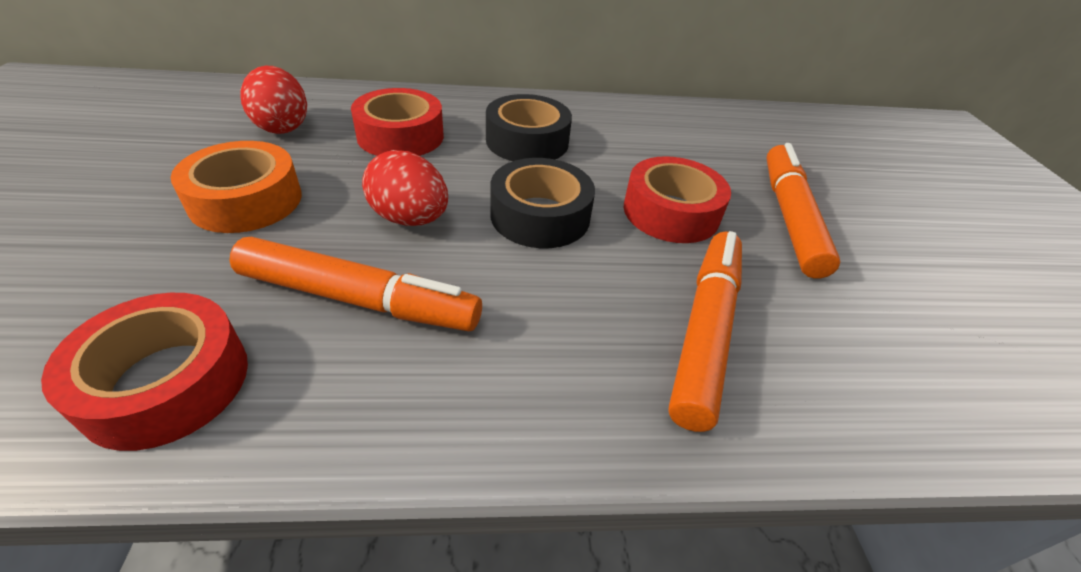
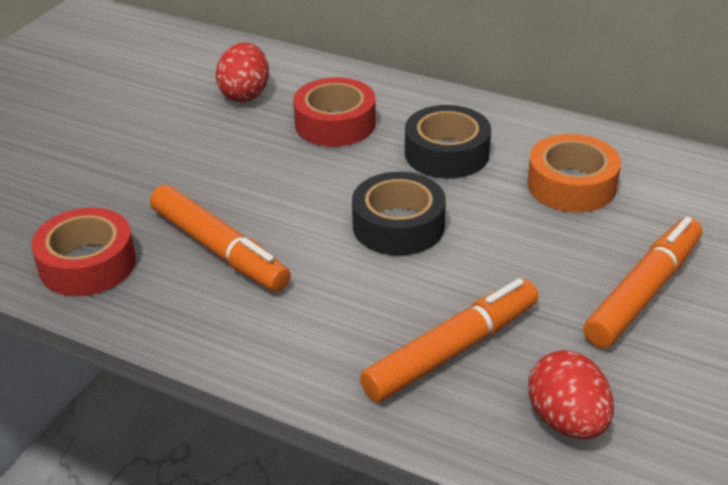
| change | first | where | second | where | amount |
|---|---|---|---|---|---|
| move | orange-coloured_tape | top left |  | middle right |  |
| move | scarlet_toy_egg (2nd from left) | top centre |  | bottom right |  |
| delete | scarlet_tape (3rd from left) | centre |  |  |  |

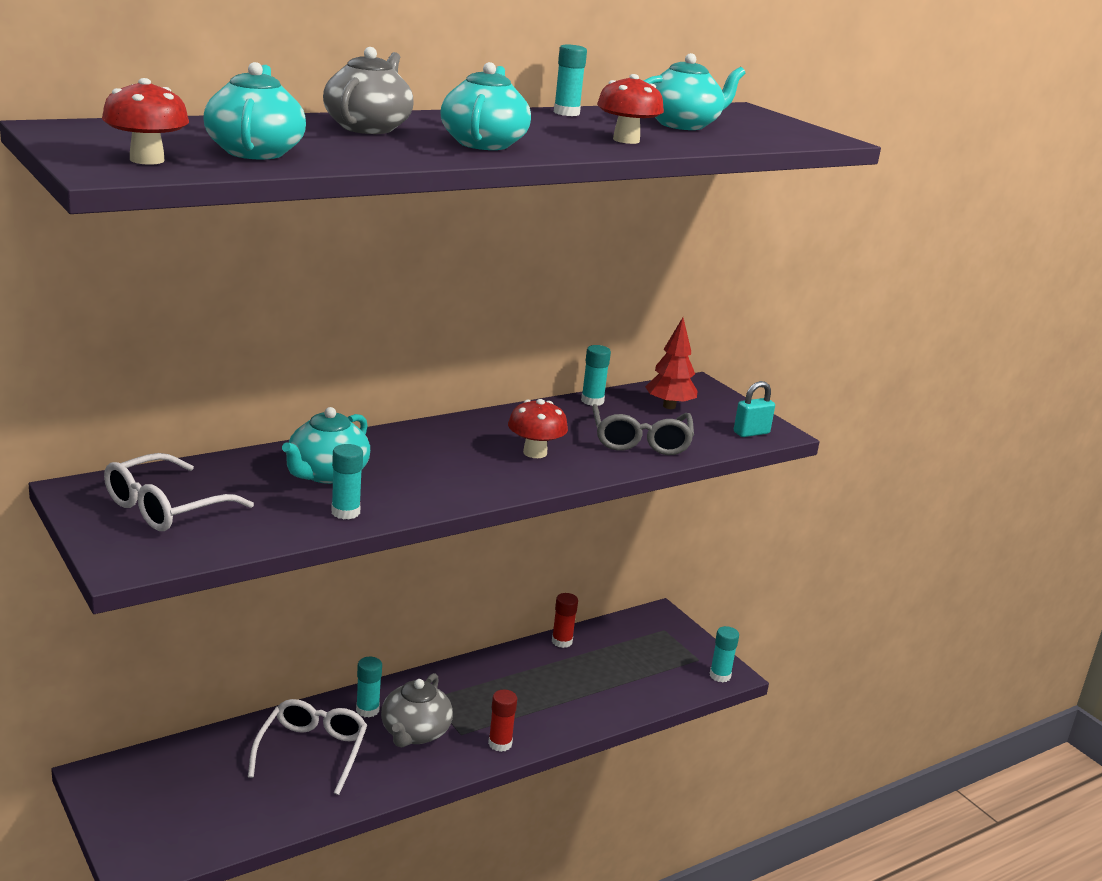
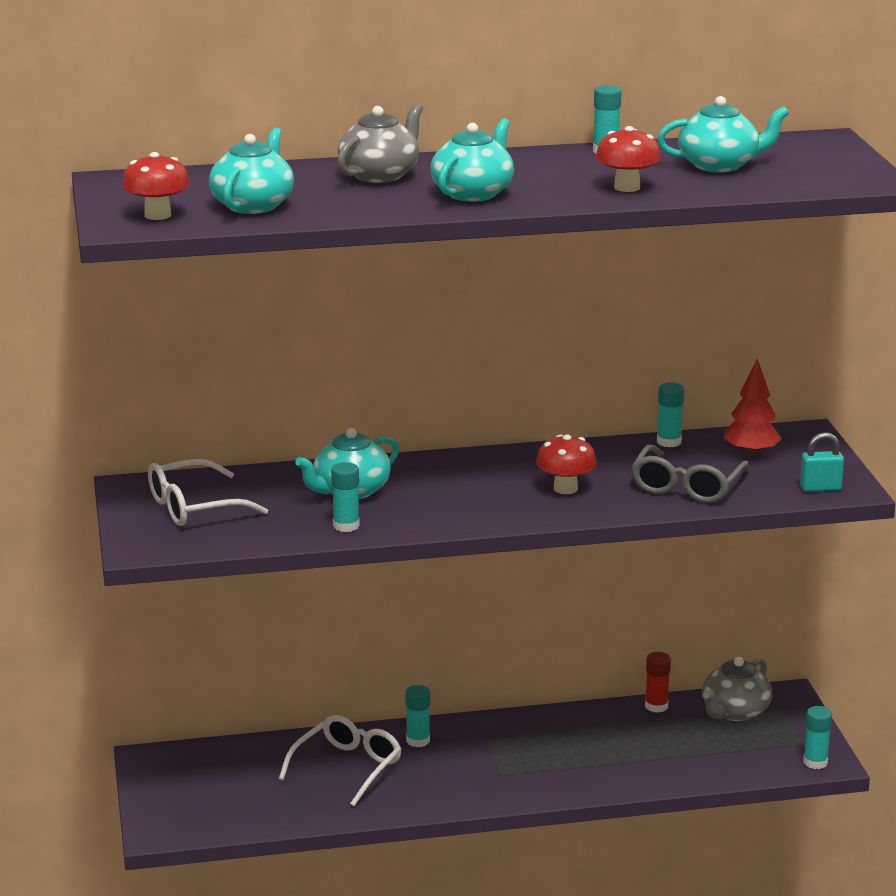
| change | first | where | second | where | amount |
|---|---|---|---|---|---|
| move | gray_tea_pot (2nd from left) | bottom centre |  | bottom right |  |
| delete | scarlet_stick_of_glue (1st from left) | bottom centre |  |  |  |

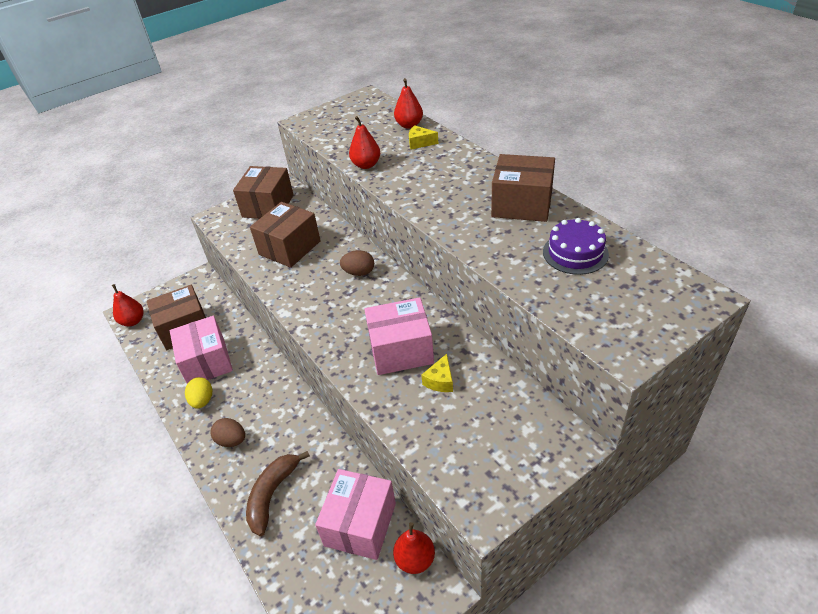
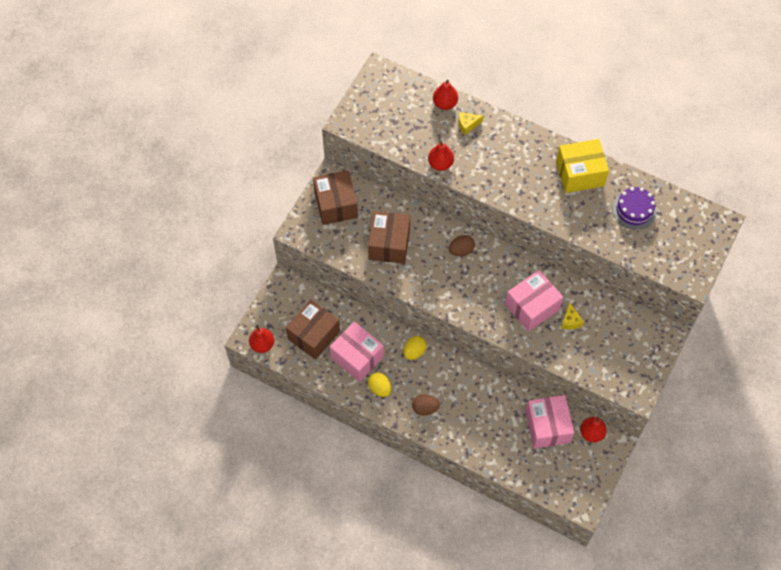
| change | first | where | second | where | amount |
|---|---|---|---|---|---|
| recolor | brown_package (4th from left) | top centre | yellow_package | top right |  |
| delete | brown_toy_banana | bottom centre |  |  |  |
| insert |  |  | yellow_toy_egg (2nd from left) | centre |  |

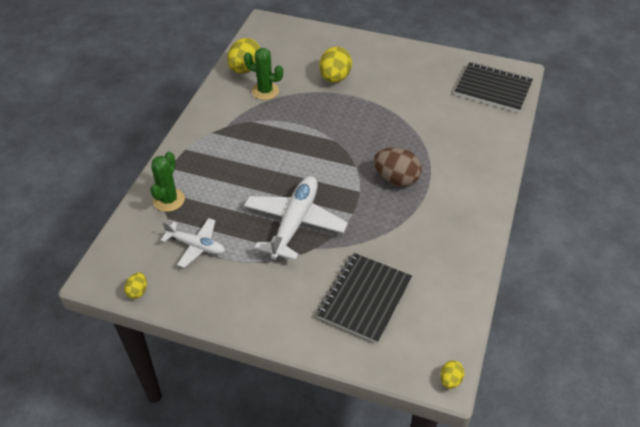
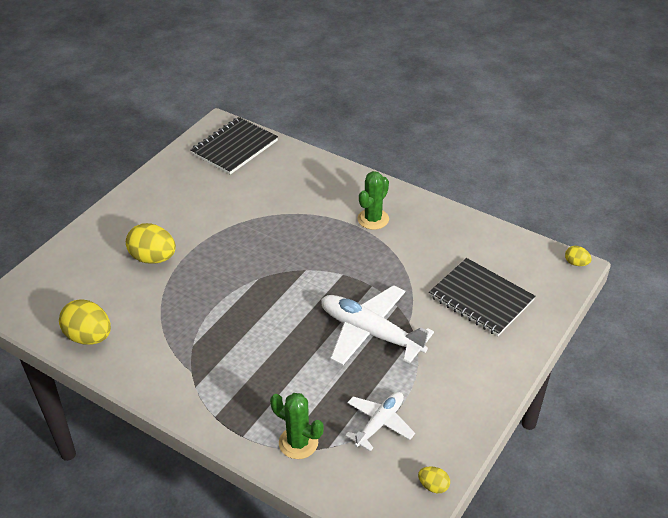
| change | first | where | second | where | amount |
|---|---|---|---|---|---|
| move | green_cactus (2nd from left) | top centre |  | centre |  |
| delete | brown_toy_egg | centre |  |  |  |

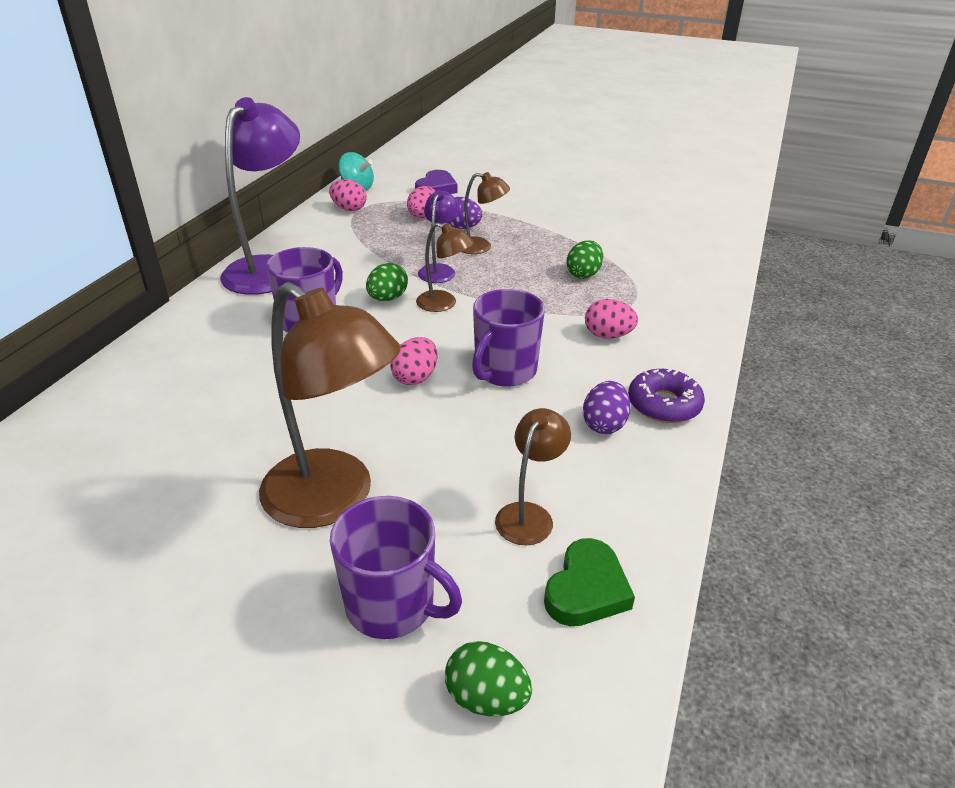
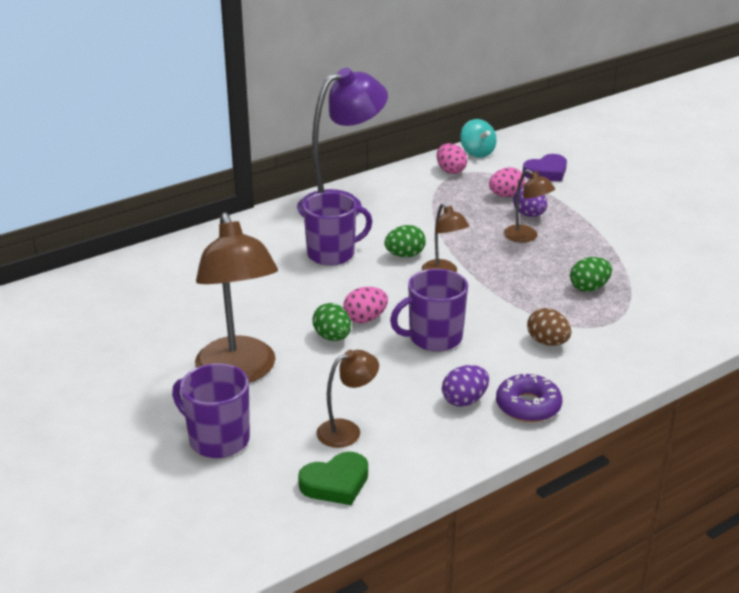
| change | first | where | second | where | amount |
|---|---|---|---|---|---|
| delete | violet_lamp (2nd from left) | top centre |  |  |  |
| recolor | rose-pink_toy_egg (4th from left) | centre | brown_toy_egg | middle right |  |
| rotate | violet_tea_mug (2nd from left in the first image) | bottom centre | violet_tea_mug (1st from left) | bottom left | 150 degrees clockwise |
| move | green_toy_egg (2nd from left in the first image) | bottom centre | green_toy_egg (1st from left) | centre |  |

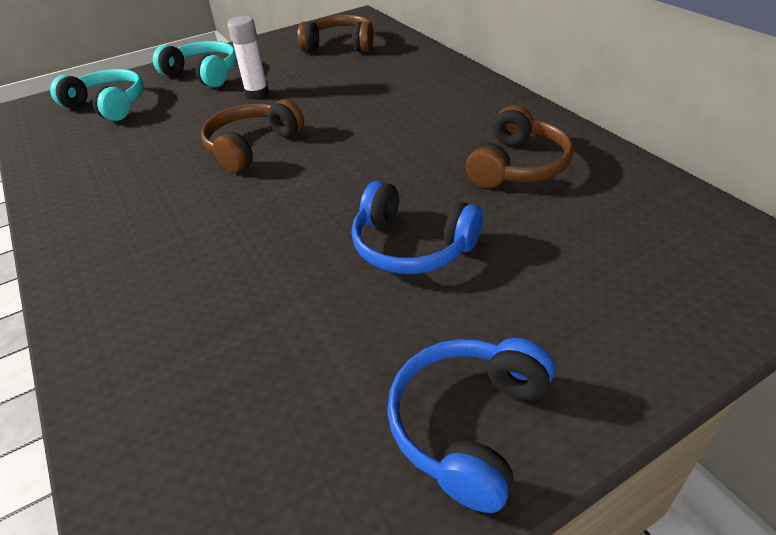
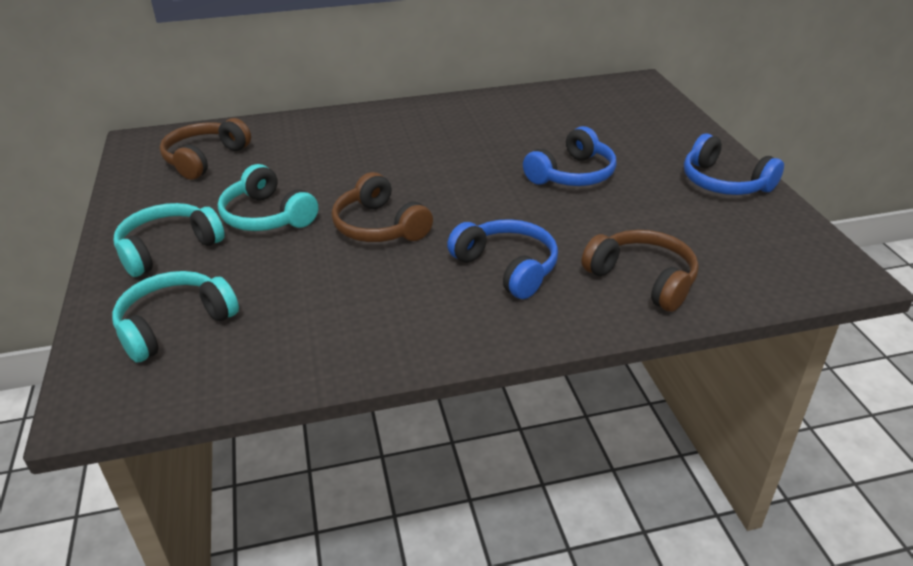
| change | first | where | second | where | amount |
|---|---|---|---|---|---|
| replace | pure_white_stick_of_glue | top left | aqua_headset (3rd from left) | middle left |  |
| move | brown_headset (3rd from left) | top right |  | middle right |  |
| insert |  |  | blue_headset (1st from left) | centre |  |

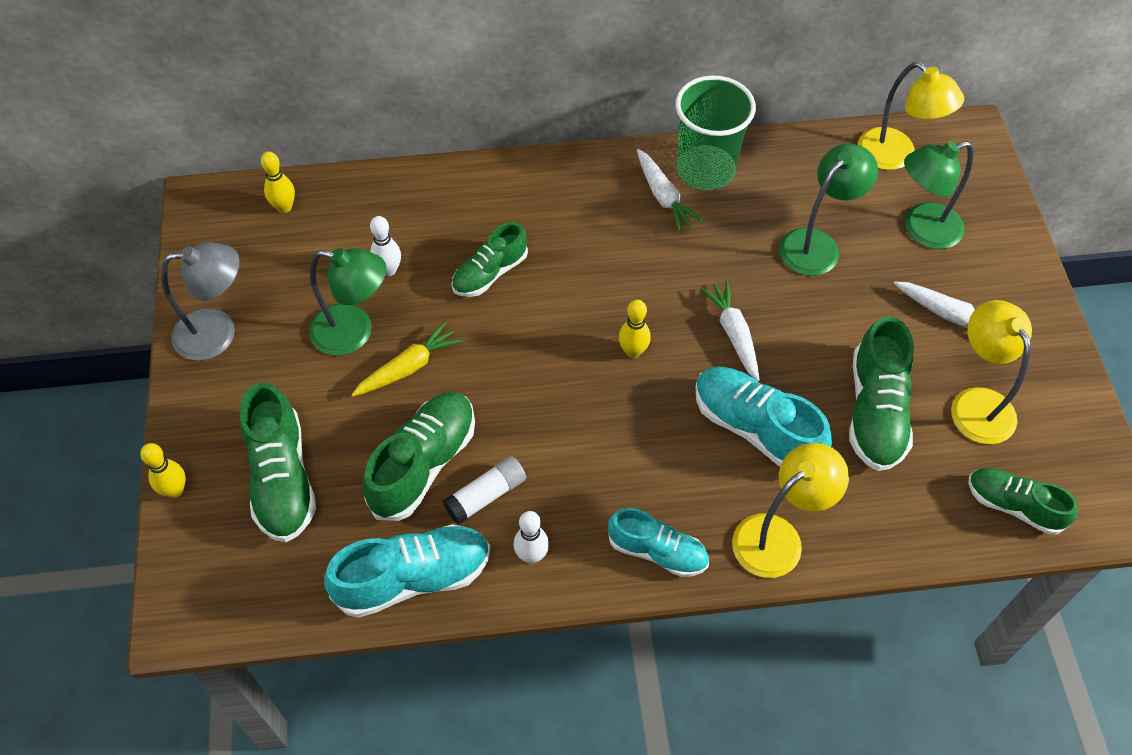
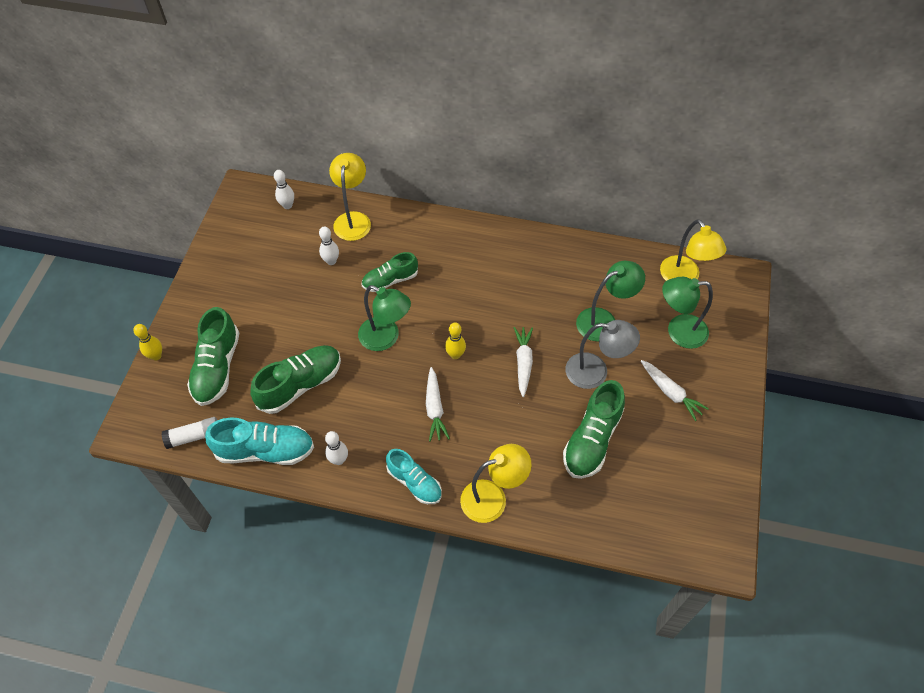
| change | first | where | second | where | amount |
|---|---|---|---|---|---|
| delete | green_tumbler | top centre |  |  |  |
| move | pure_white_root_vegetable (1st from left) | top centre |  | centre |  |
| recolor | yellow_bowling_pin (2nd from left) | top left | pure_white_bowling_pin (1st from left) | top left |  |
| move | gray_lamp | middle left |  | centre |  |
| move | green_lamp (1st from left) | middle left |  | centre |  |
| move | yellow_lamp (3rd from left in the first image) | middle right | yellow_lamp (1st from left) | top centre |  |
| delete | yellow_root_vegetable | centre |  |  |  |
| delete | aqua_lace-up_shoe (3rd from left) | middle right |  |  |  |
| move | pure_white_stick_of_glue | centre |  | middle left |  |
| delete | green_lace-up_shoe (5th from left) | middle right |  |  |  |

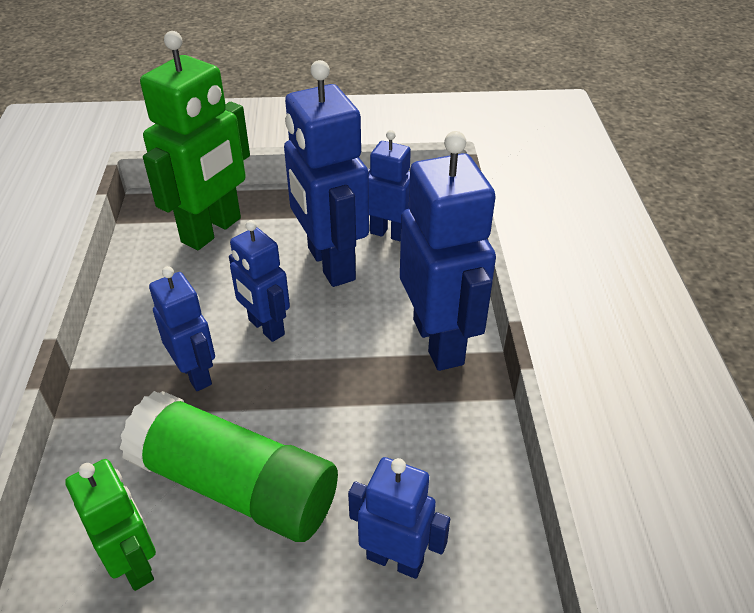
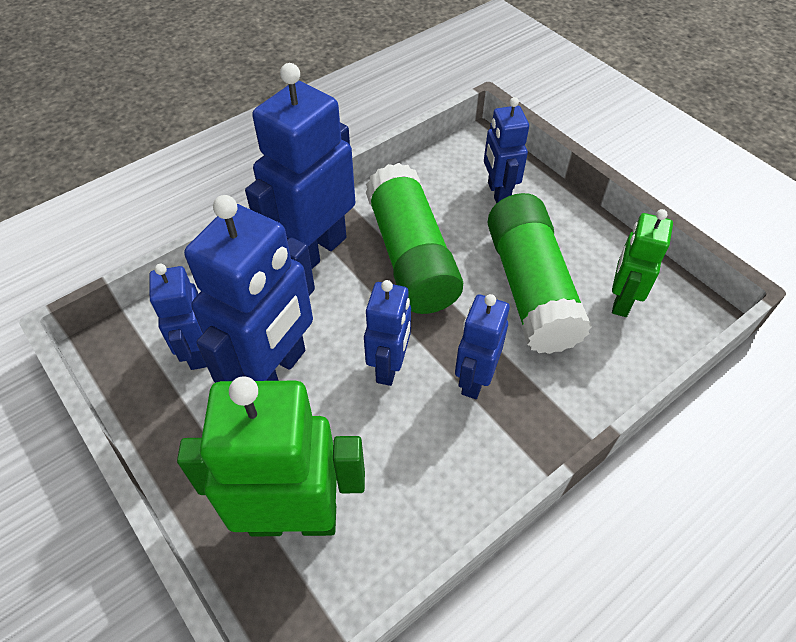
| change | first | where | second | where | amount |
|---|---|---|---|---|---|
| insert |  |  | green_stick_of_glue (1st from left) | centre |  |

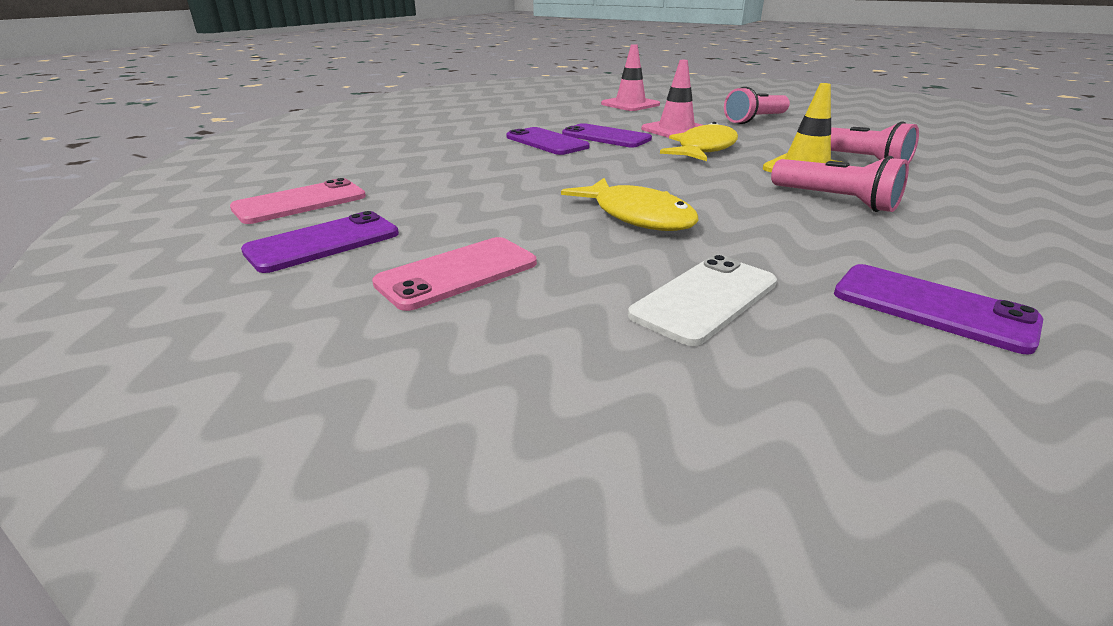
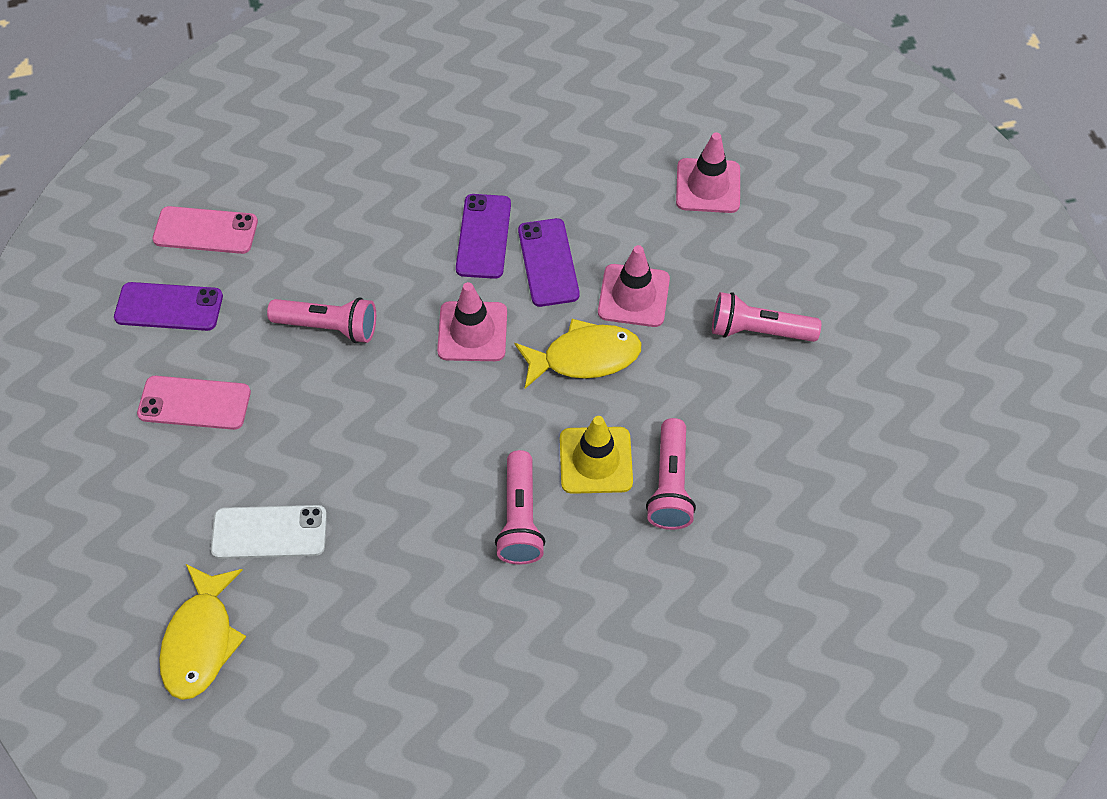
| change | first | where | second | where | amount |
|---|---|---|---|---|---|
| move | yellow_fish_figure (1st from left) | top centre |  | bottom left |  |
| delete | violet_phone (4th from left) | middle right |  |  |  |
| insert |  |  | rose-pink_traffic_cone (1st from left) | centre |  |
| insert |  |  | rose-pink_flashlight (1st from left) | middle left |  |

